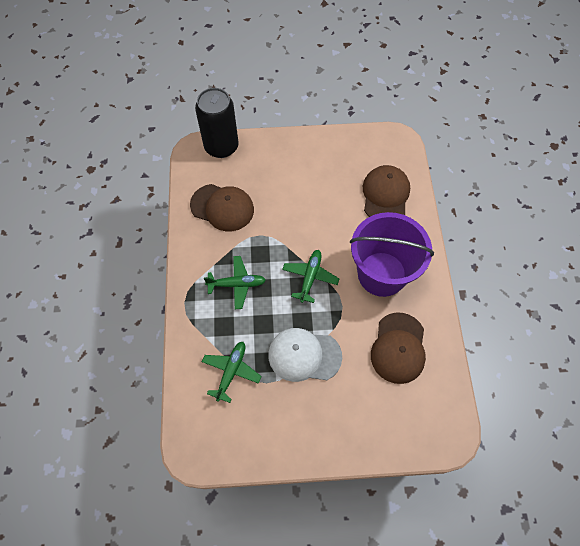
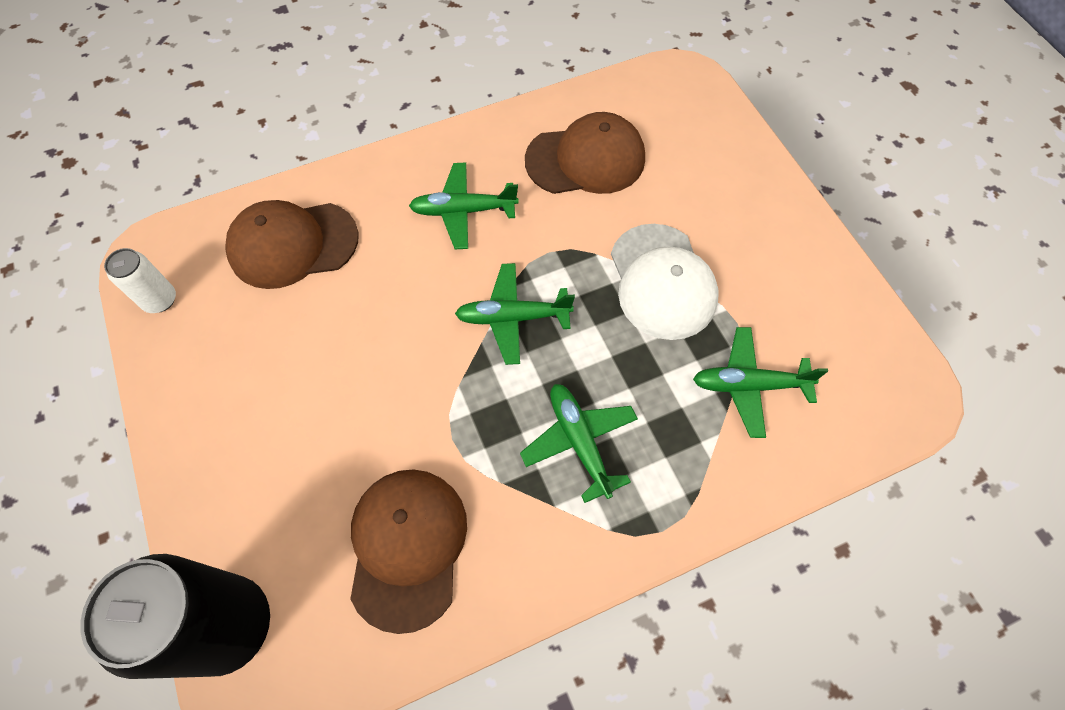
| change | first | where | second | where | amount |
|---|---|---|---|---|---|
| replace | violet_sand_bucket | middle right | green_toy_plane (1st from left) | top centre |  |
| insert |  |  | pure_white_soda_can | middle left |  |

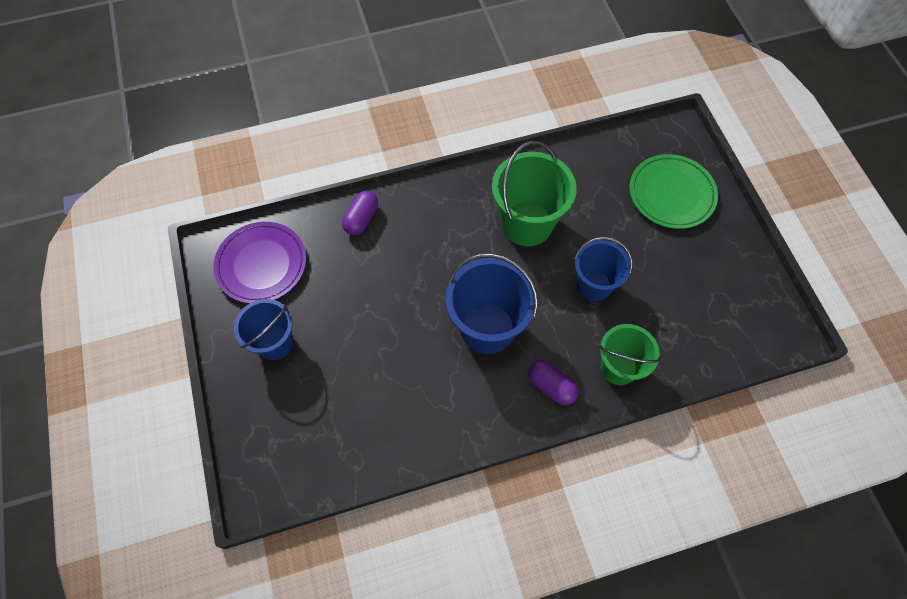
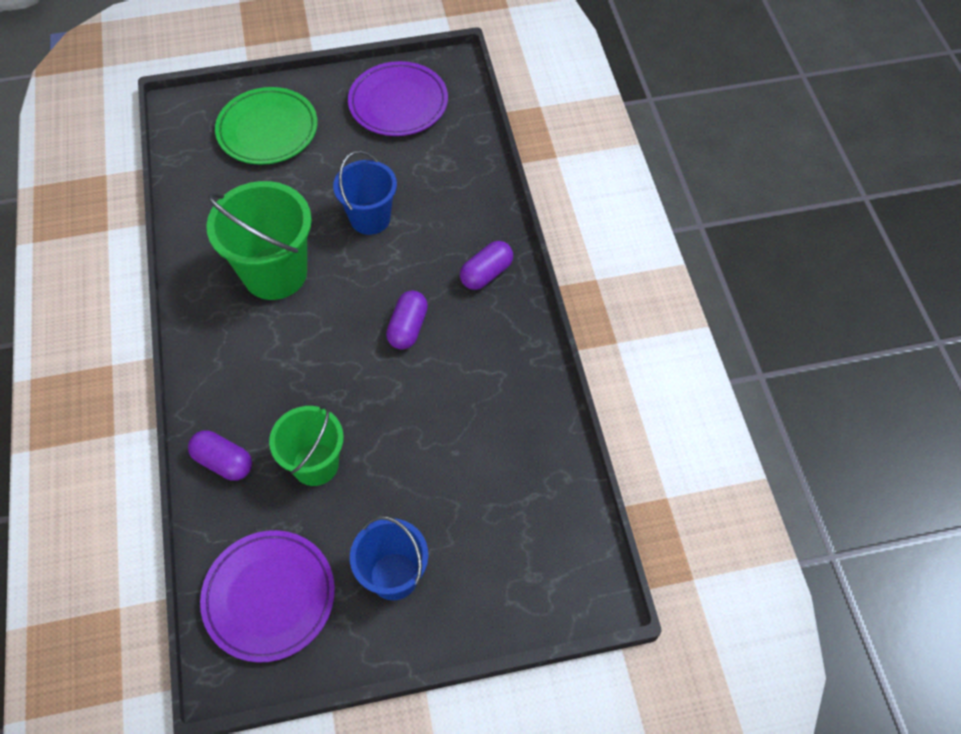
| change | first | where | second | where | amount |
|---|---|---|---|---|---|
| replace | blue_sand_bucket (2nd from left) | centre | violet_pill (2nd from left) | centre |  |
| move | green_sand_bucket (2nd from left) | middle right |  | middle left |  |
| insert |  |  | violet_flat_dish (2nd from left) | top centre |  |

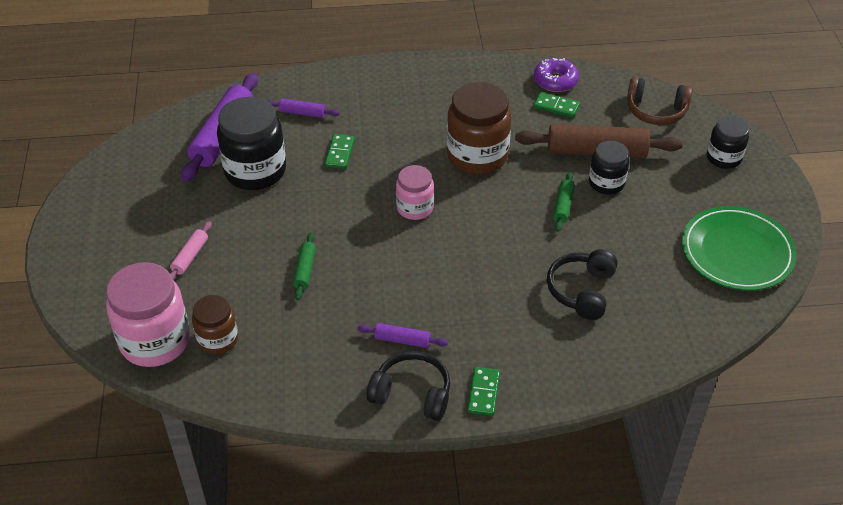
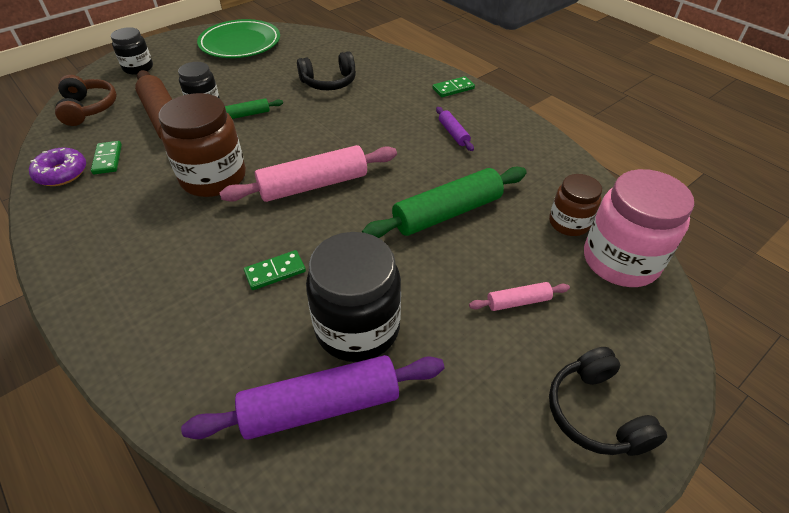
| change | first | where | second | where | amount |
|---|---|---|---|---|---|
| delete | violet_pastry_roller (2nd from left) | top centre |  |  |  |
| replace | rose-pink_jar (2nd from left) | centre | rose-pink_pastry_roller (1st from left) | centre |  |
| resize | green_pastry_roller (1st from left in the first image) | centre | green_pastry_roller (2nd from left) | centre | x2.08 |
| move | black_headset (1st from left in the first image) | bottom centre | black_headset (2nd from left) | bottom right |  |

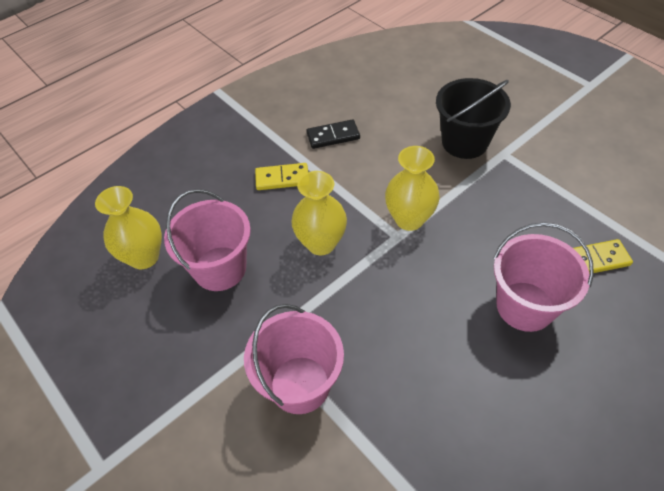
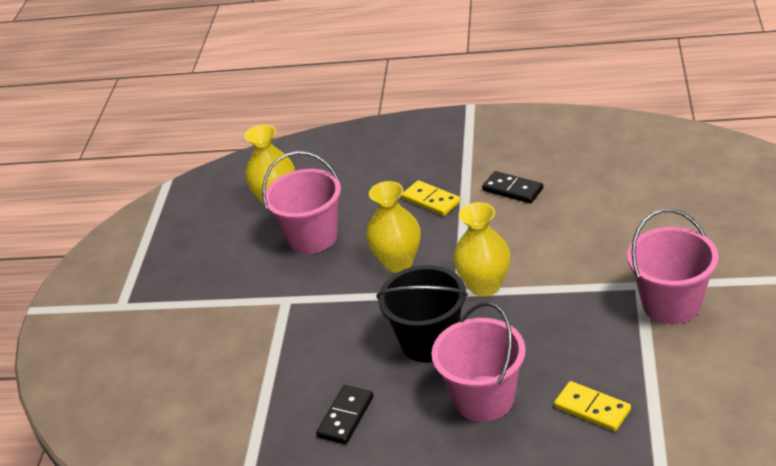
| change | first | where | second | where | amount |
|---|---|---|---|---|---|
| move | black_sand_bucket | top right |  | bottom centre |  |
| move | rose-pink_sand_bucket (2nd from left in the first image) | bottom centre | rose-pink_sand_bucket (3rd from left) | middle right |  |
| insert |  |  | black_domino_tile (1st from left) | bottom centre |  |

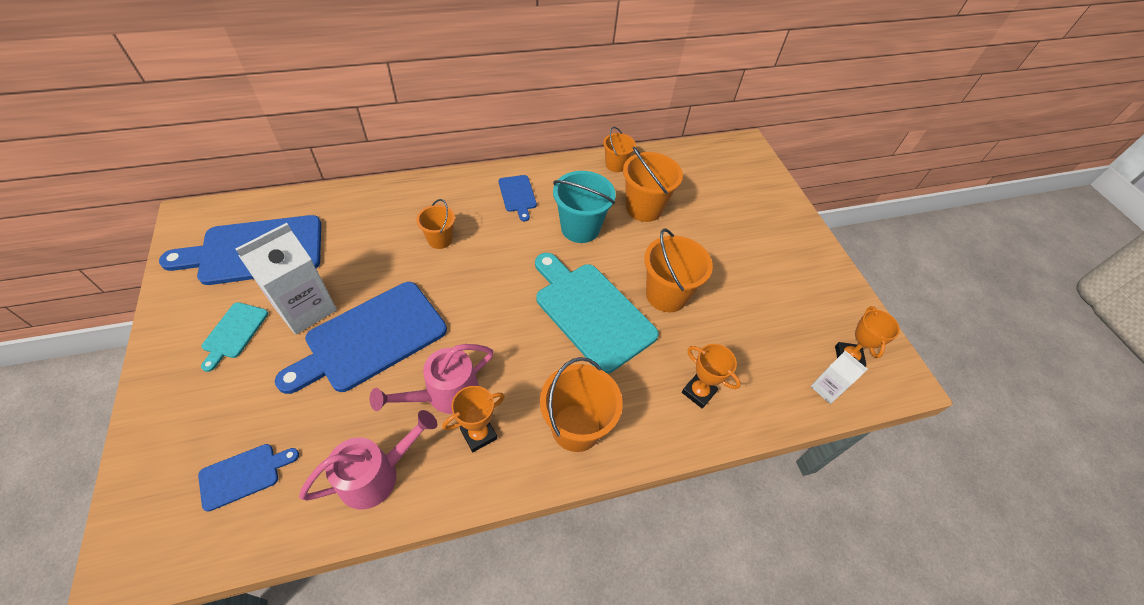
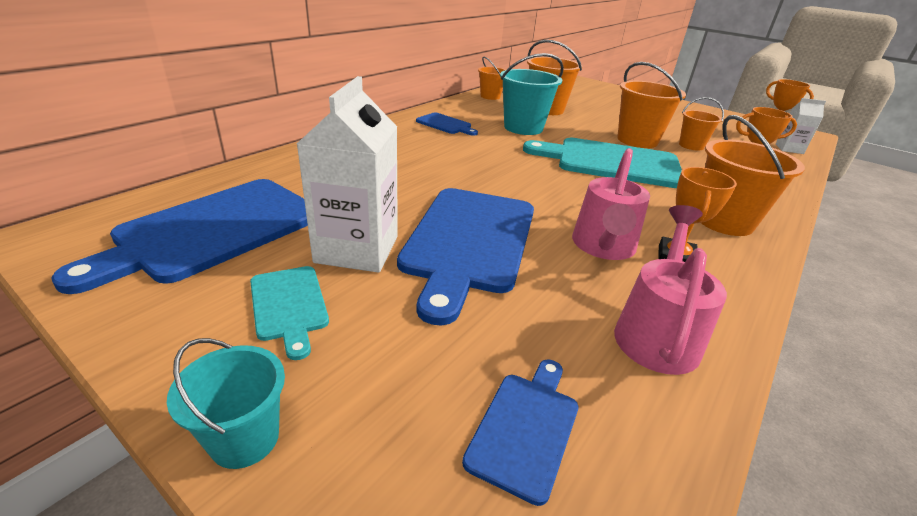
| change | first | where | second | where | amount |
|---|---|---|---|---|---|
| move | orange-coloured_sand_bucket (1st from left in the first image) | centre | orange-coloured_sand_bucket (4th from left) | top right |  |
| insert |  |  | aqua_sand_bucket (1st from left) | bottom left |  |

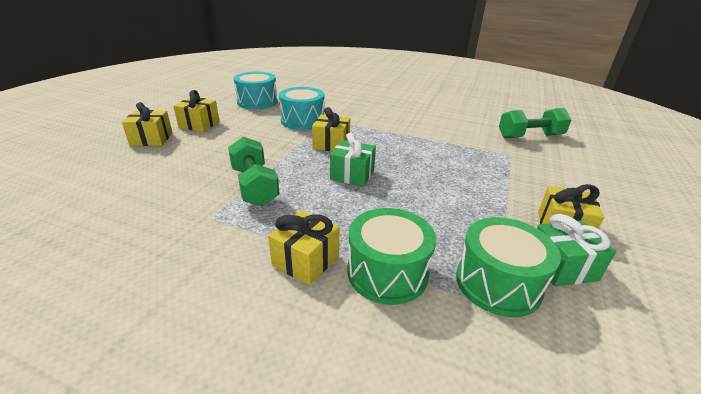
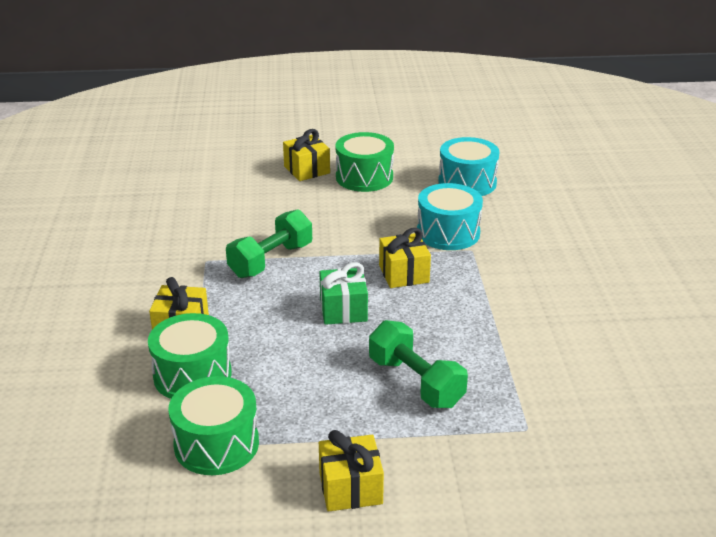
| change | first | where | second | where | amount |
|---|---|---|---|---|---|
| replace | yellow_gift (2nd from left) | top left | green_toy_drum (3rd from left) | top centre |  |
| move | green_hand_weight (2nd from left) | top right |  | bottom centre |  |
| delete | green_gift (2nd from left) | middle right |  |  |  |

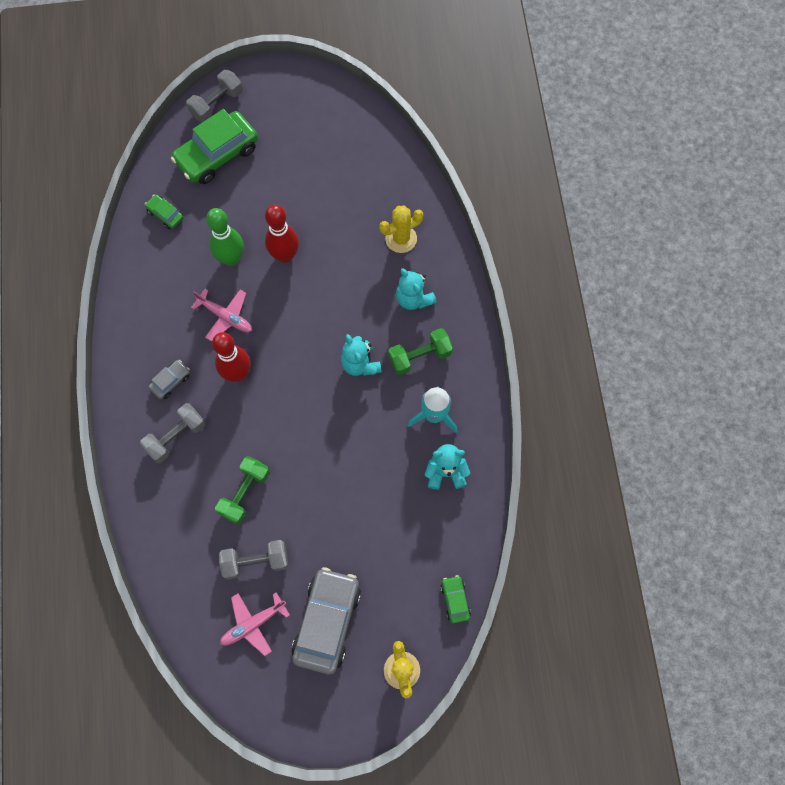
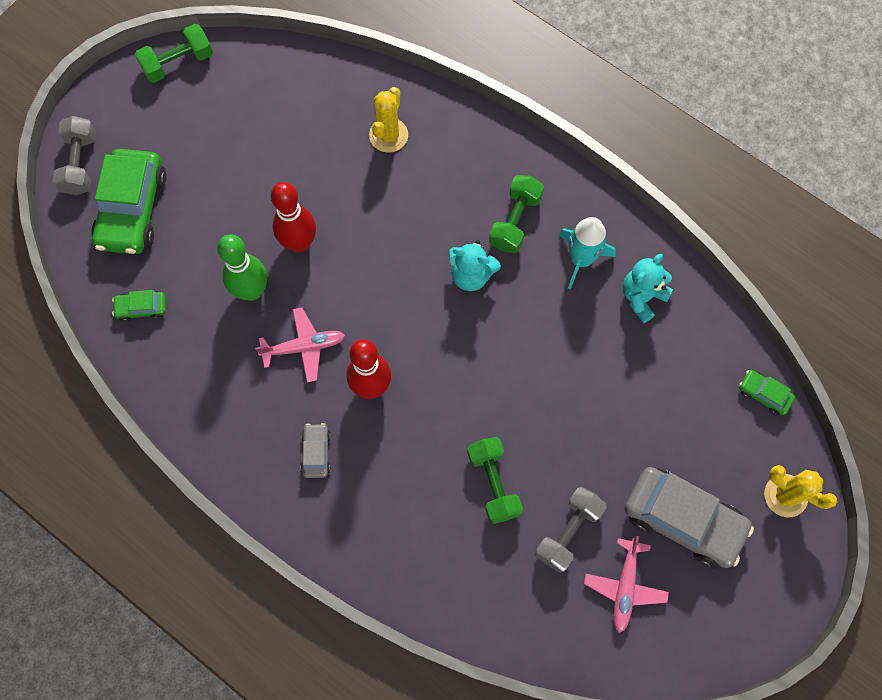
| change | first | where | second | where | amount |
|---|---|---|---|---|---|
| delete | aqua_teddy (2nd from left) | centre |  |  |  |
| delete | gray_hand_weight (1st from left) | middle left |  |  |  |
| rotate | gray_car (2nd from left) | bottom centre |  | bottom right | 150 degrees clockwise |
| insert |  |  | green_hand_weight (1st from left) | top left |  |

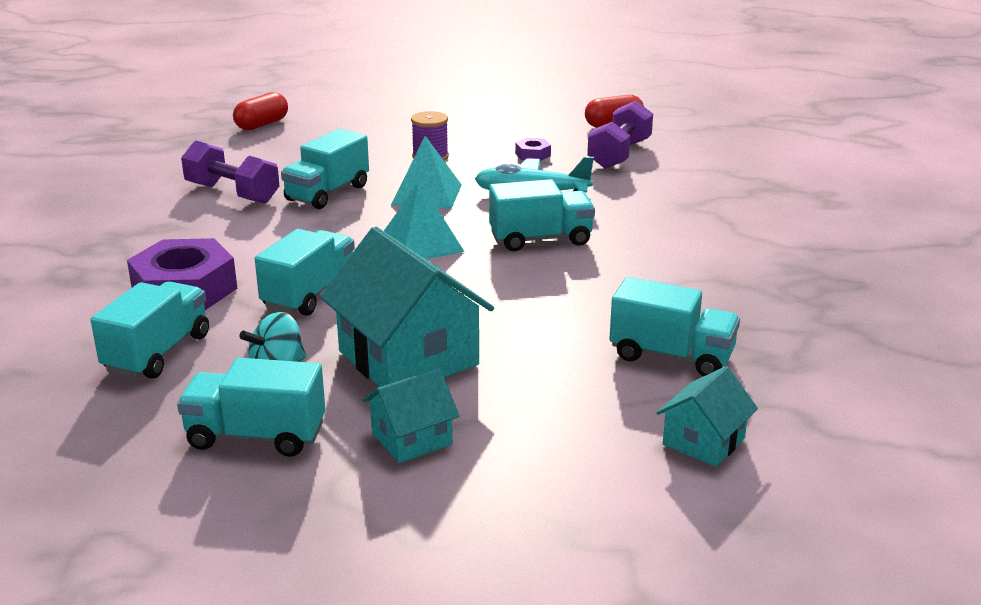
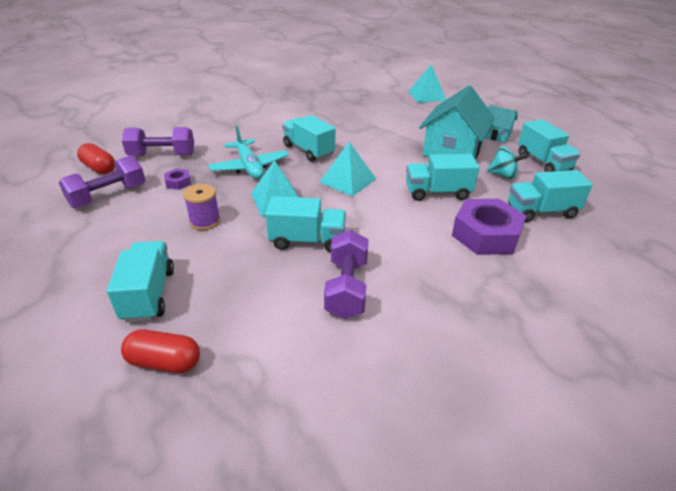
| change | first | where | second | where | amount |
|---|---|---|---|---|---|
| move | aqua_toy_truck (6th from left in the first image) | middle right | aqua_toy_truck (1st from left) | middle left |  |
| replace | aqua_cottage (3rd from left) | bottom right | aqua_pyramid_shape (3rd from left) | top centre |  |
| insert |  |  | violet_hand_weight (1st from left) | middle left |  |

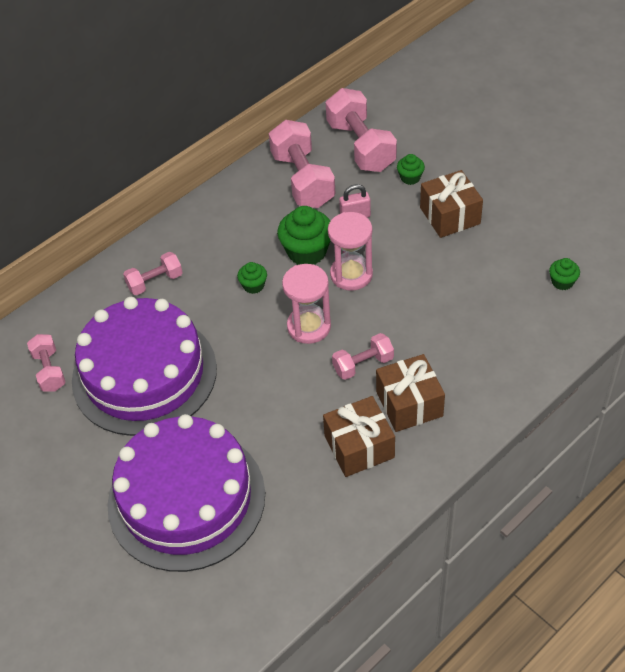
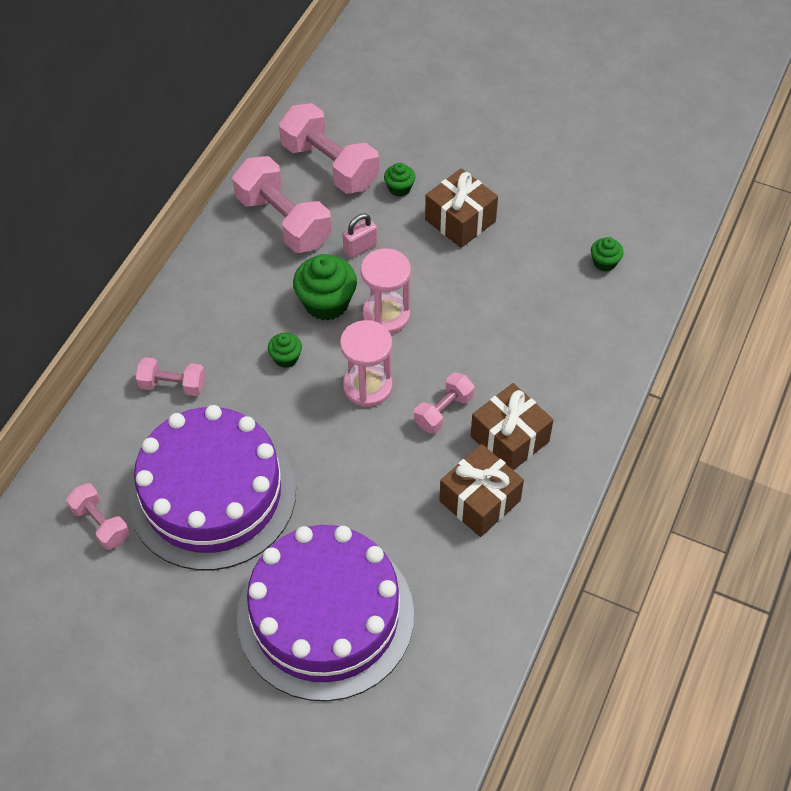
| change | first | where | second | where | amount |
|---|---|---|---|---|---|
| rotate | rose-pink_hand_weight (2nd from left) | middle left |  | middle left | 60 degrees clockwise |

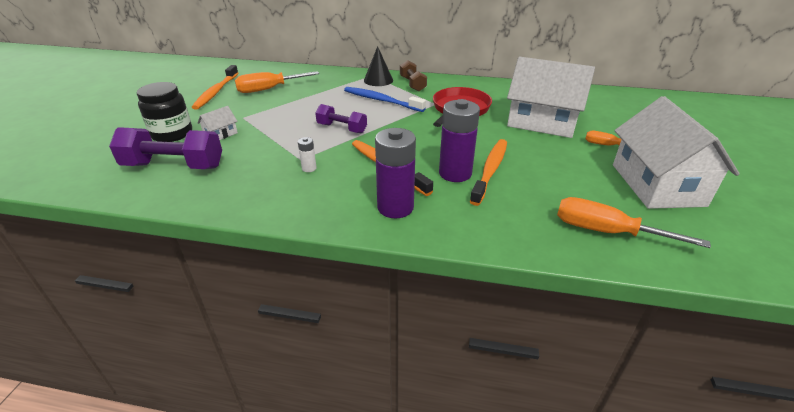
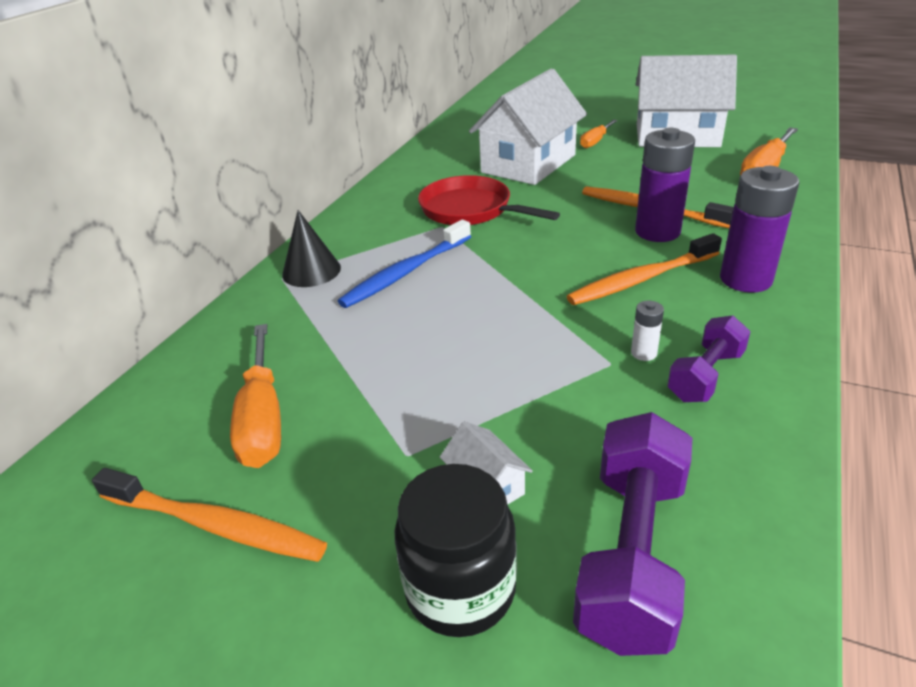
| change | first | where | second | where | amount |
|---|---|---|---|---|---|
| delete | brown_hand_weight | top centre |  |  |  |
| move | violet_hand_weight (2nd from left) | top centre |  | middle right |  |

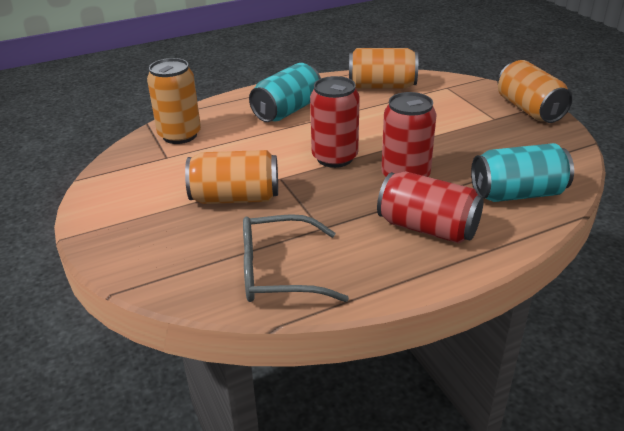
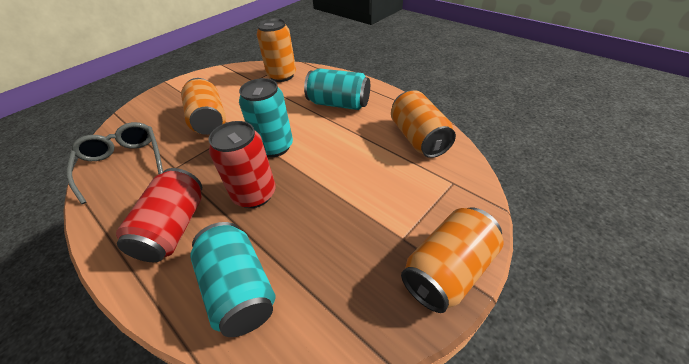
| change | first | where | second | where | amount |
|---|---|---|---|---|---|
| recolor | scarlet_soda_can (1st from left) | top centre | aqua_soda_can (2nd from left) | top centre |  |

